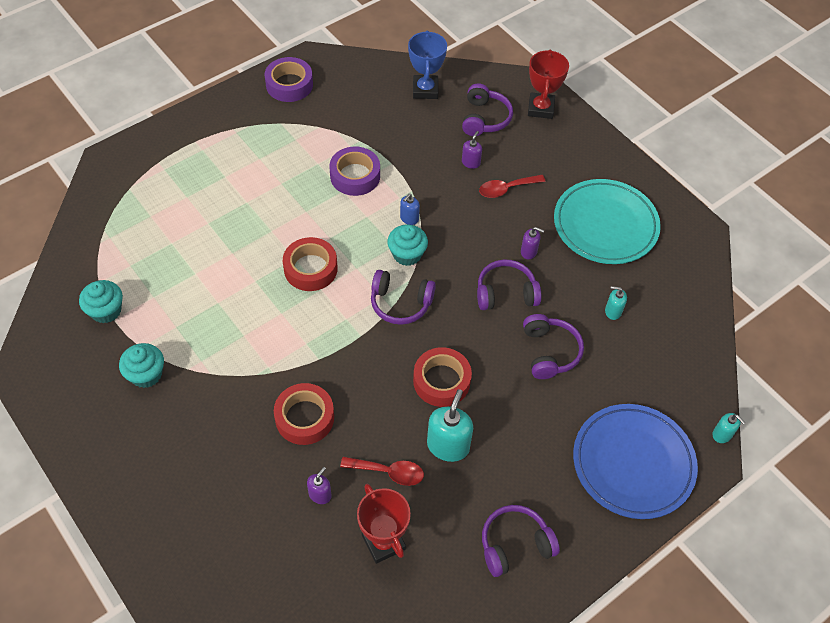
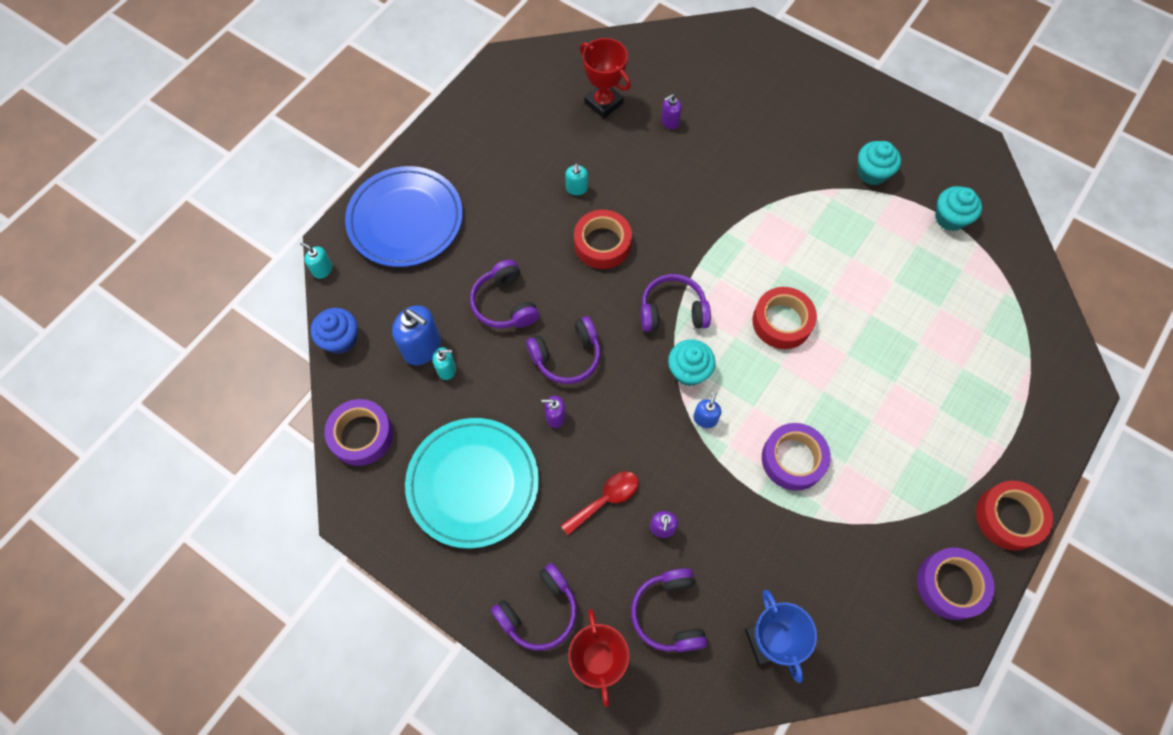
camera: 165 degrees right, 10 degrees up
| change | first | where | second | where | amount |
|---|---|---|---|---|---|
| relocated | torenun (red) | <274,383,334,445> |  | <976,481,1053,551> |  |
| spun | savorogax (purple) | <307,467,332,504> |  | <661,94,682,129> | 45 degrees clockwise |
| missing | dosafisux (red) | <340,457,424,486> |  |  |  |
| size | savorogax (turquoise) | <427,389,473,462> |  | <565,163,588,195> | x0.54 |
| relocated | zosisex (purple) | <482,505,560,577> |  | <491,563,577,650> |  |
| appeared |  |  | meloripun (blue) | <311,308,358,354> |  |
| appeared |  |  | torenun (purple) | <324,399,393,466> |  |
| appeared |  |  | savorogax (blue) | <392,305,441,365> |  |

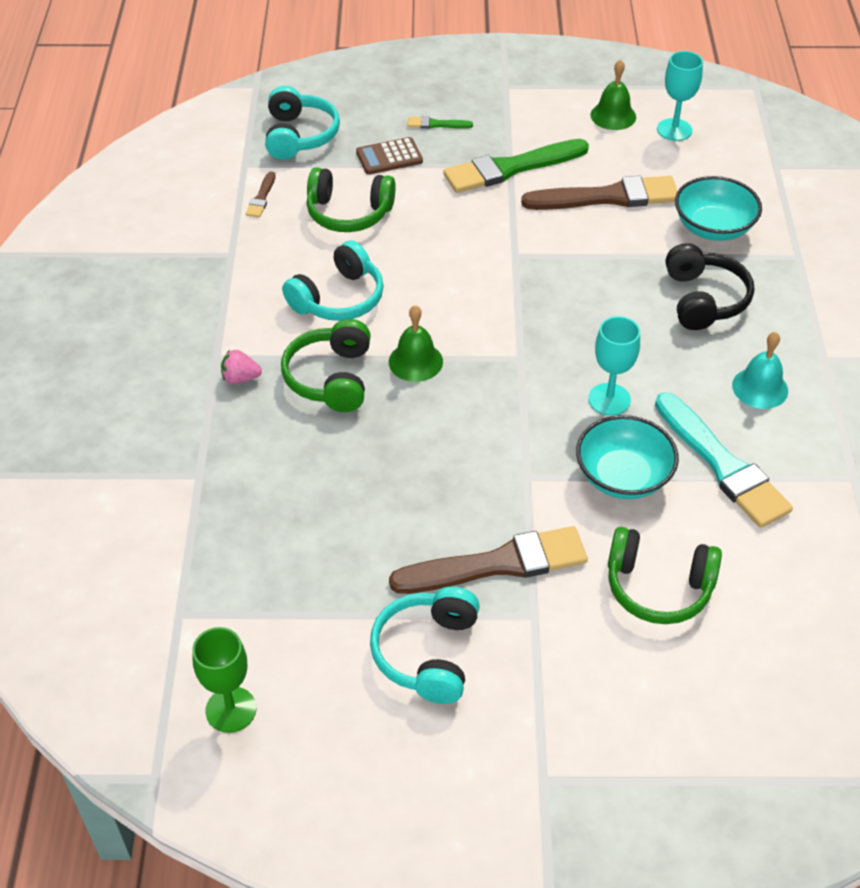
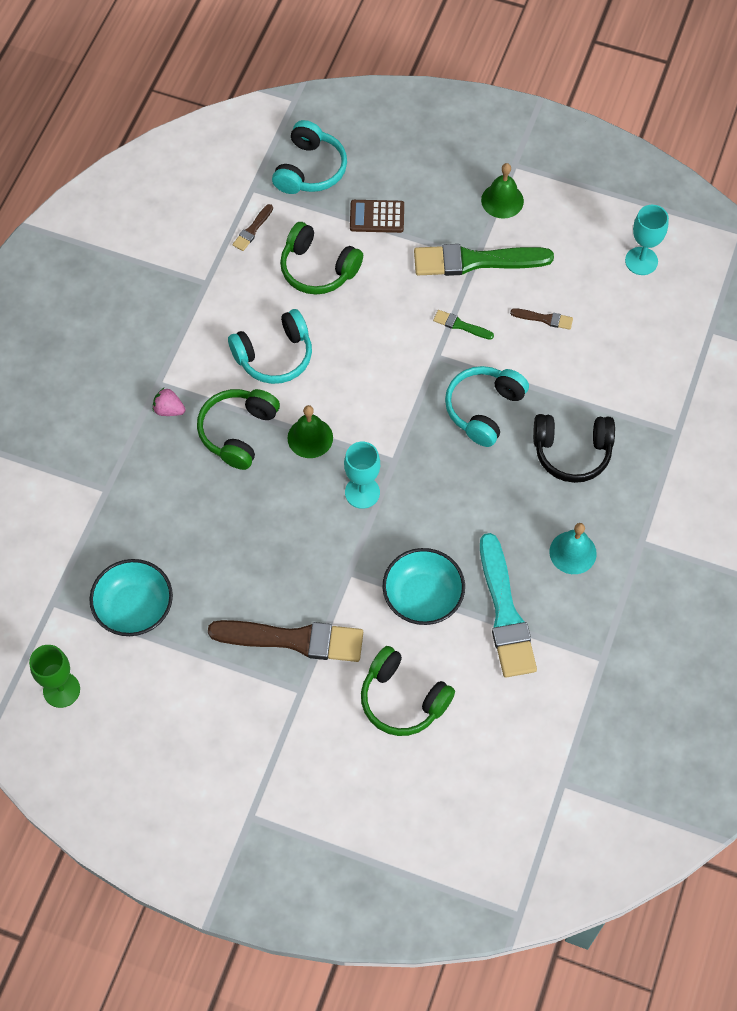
camera: 20 degrees right, 15 degrees up
| change | first | where | second | where | amount |
|---|---|---|---|---|---|
| relocated | zosisex (turquoise) | <370,587,480,704> |  | <445,366,529,447> |  |
| relocated | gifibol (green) | <407,116,473,129> |  | <433,310,494,340> |  |
| size | gifibol (brown) | <521,176,678,210> |  | <510,308,573,330> | x0.44 |
| relocated | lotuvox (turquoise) | <588,316,640,416> |  | <344,442,380,509> |  |
| relocated | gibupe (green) | <590,59,636,130> |  | <481,163,524,219> |  |
| spun | zosisex (black) | <666,243,754,330> |  | <533,414,615,483> | 75 degrees clockwise |
| relocated | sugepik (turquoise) | <675,176,762,241> |  | <89,559,173,636> |  |

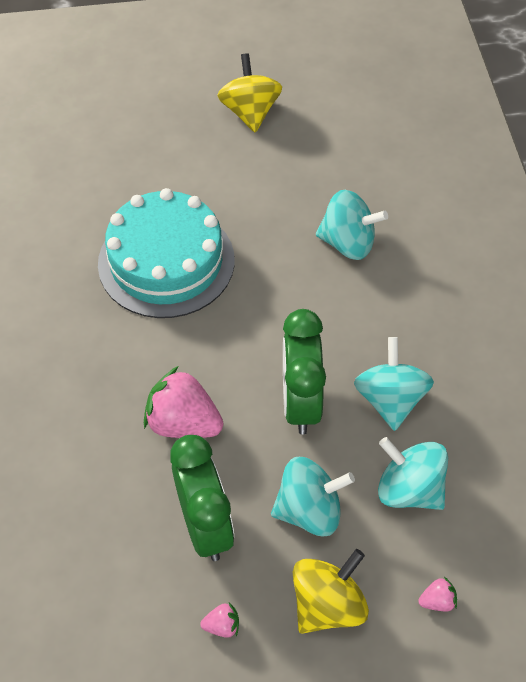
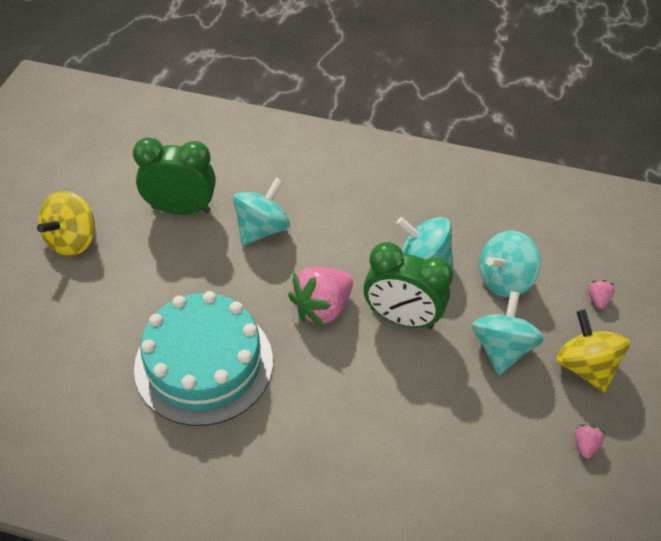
camera: 70 degrees left, 5 degrees down
| change | first | where | second | where | amount |
|---|---|---|---|---|---|
| relocated | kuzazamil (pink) | <144,366,223,438> |  | <288,267,353,327> |  |
| relocated | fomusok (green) | <170,435,234,561> |  | <133,137,216,215> |  |
| spun | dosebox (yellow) | <217,53,282,132> |  | <37,191,95,256> | 75 degrees counterclockwise |

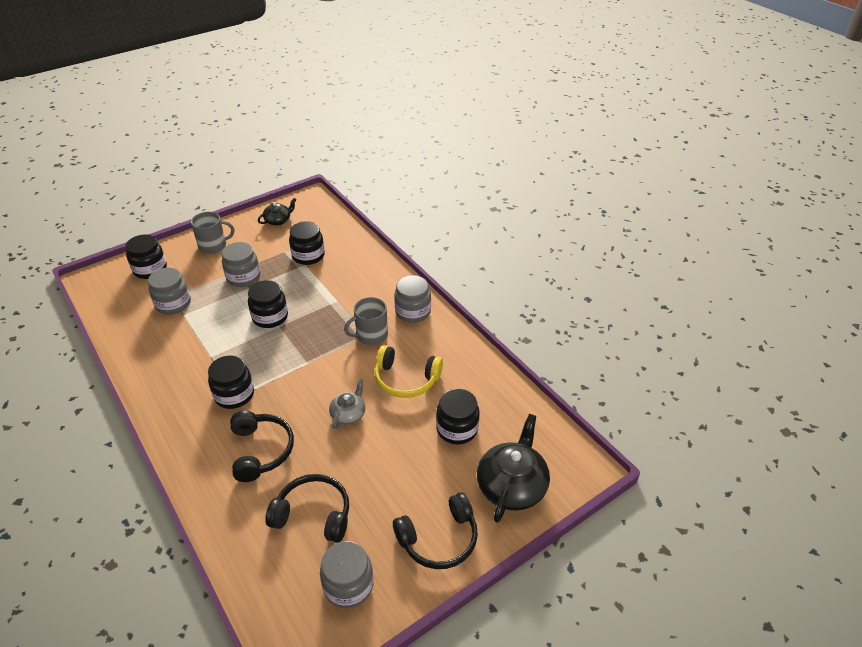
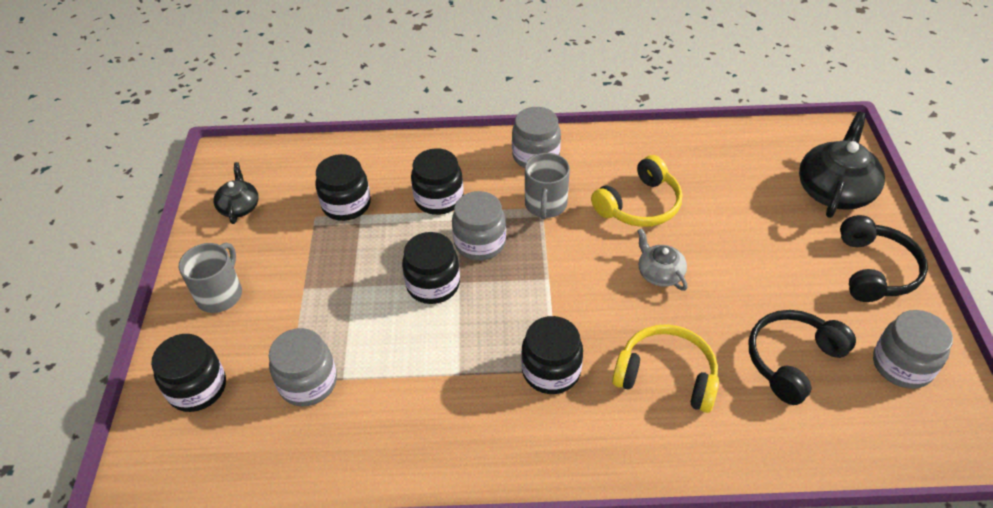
camera: 55 degrees left, 5 degrees up
| change | first | where | second | where | amount |
|---|---|---|---|---|---|
| relocated | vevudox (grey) | <222,242,260,287> |  | <452,191,506,261> |  |
| colour | zosisex (black) | <230,411,294,482> | zosisex (yellow) | <612,324,719,413> |  |
| relocated | vevudox (black) | <436,389,480,444> |  | <411,148,464,215> |  |
| spun | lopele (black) | <477,414,550,523> |  | <799,112,885,218> | 60 degrees clockwise |

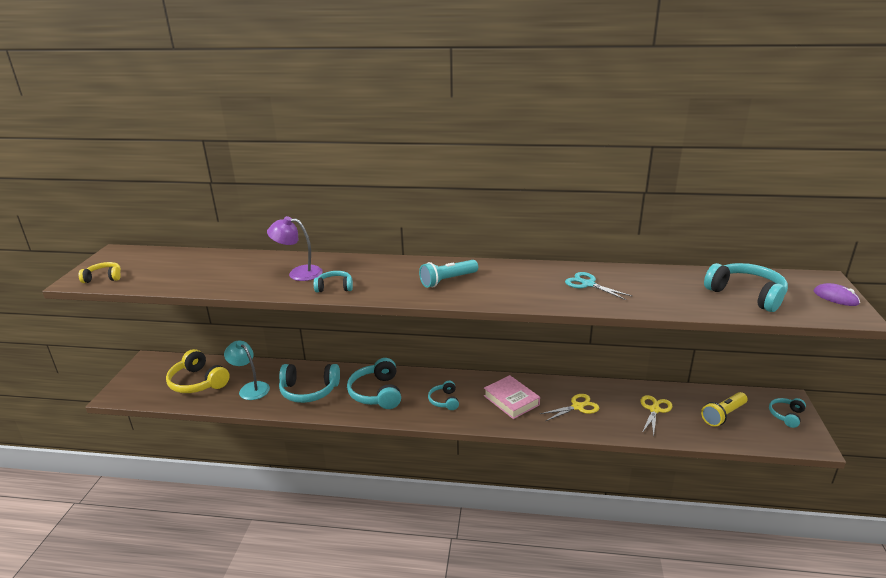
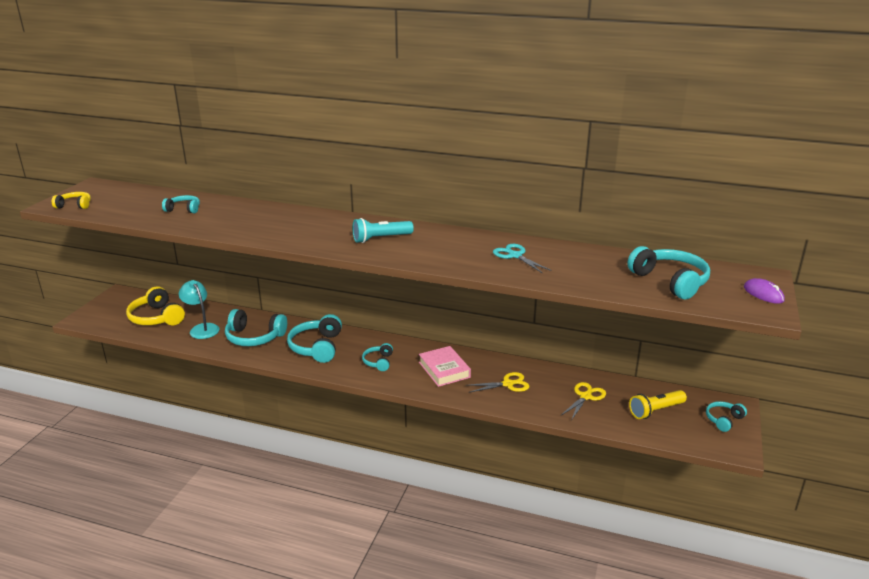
camera: 10 degrees right, 0 degrees up
| change | first | where | second | where | amount |
|---|---|---|---|---|---|
| missing | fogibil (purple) | <267,216,323,281> |  |  |  |
| relocated | zosisex (turquoise) | <314,271,353,292> |  | <162,195,200,213> |  |

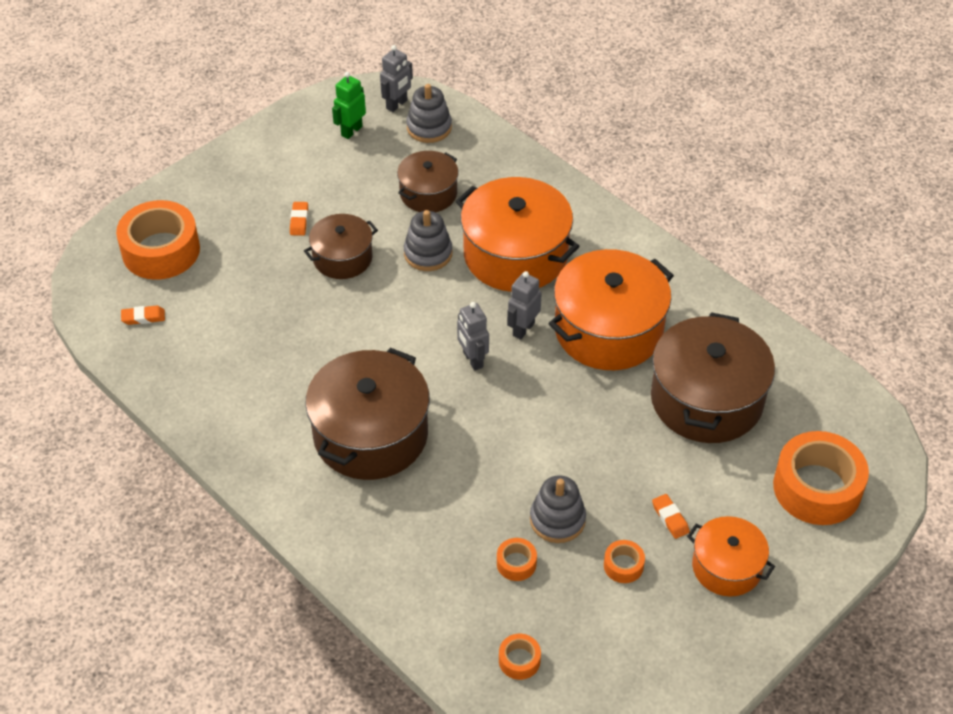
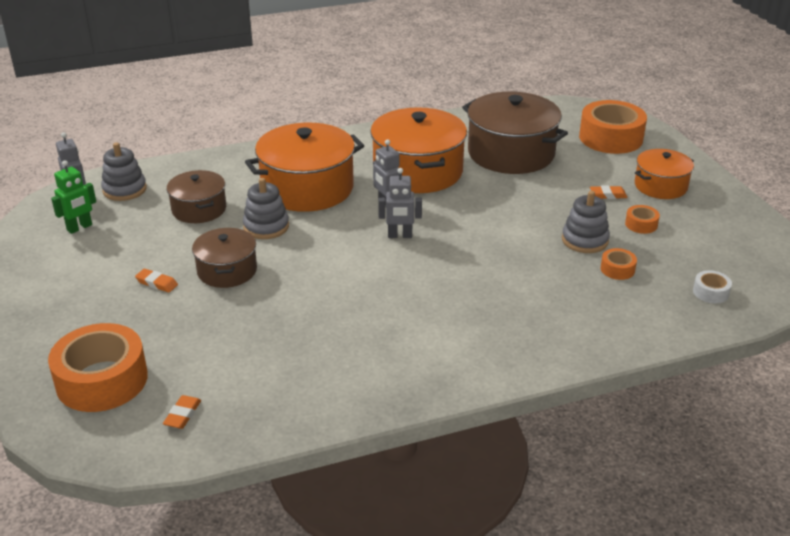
camera: 65 degrees left, 15 degrees down
| change | first | where | second | where | amount |
|---|---|---|---|---|---|
| missing | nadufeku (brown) | <305,348,430,480> |  |  |  |
| spun | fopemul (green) | <332,72,366,139> |  | <51,160,96,234> | 105 degrees counterclockwise |
| colour | torenun (orange) | <499,634,541,680> | torenun (white) | <693,270,732,303> |  |

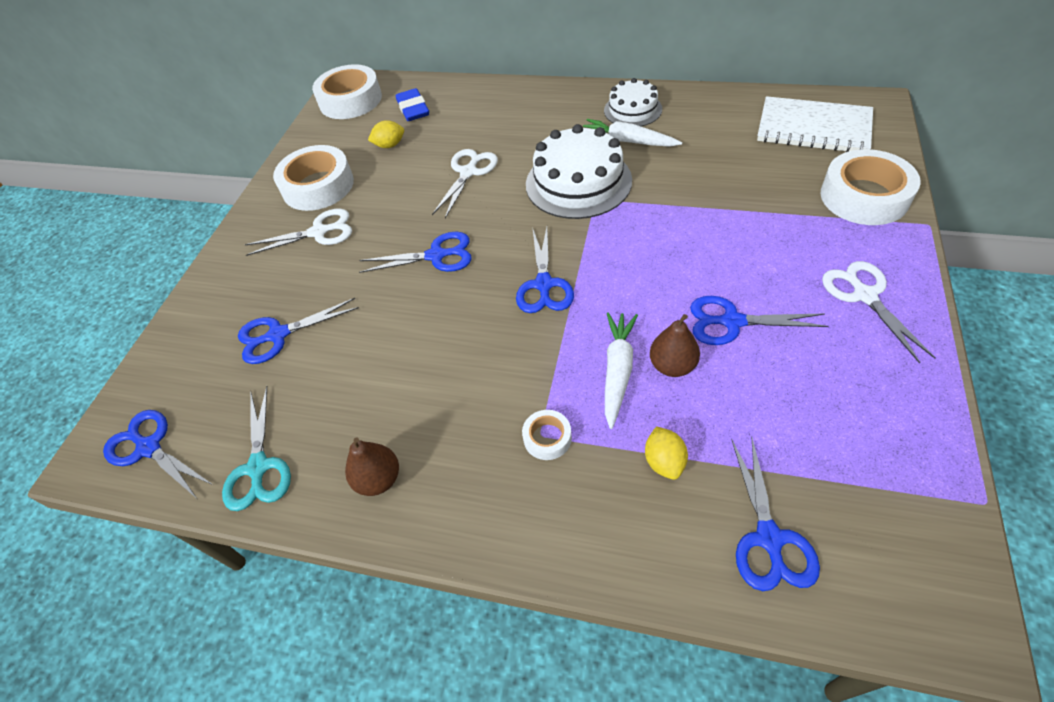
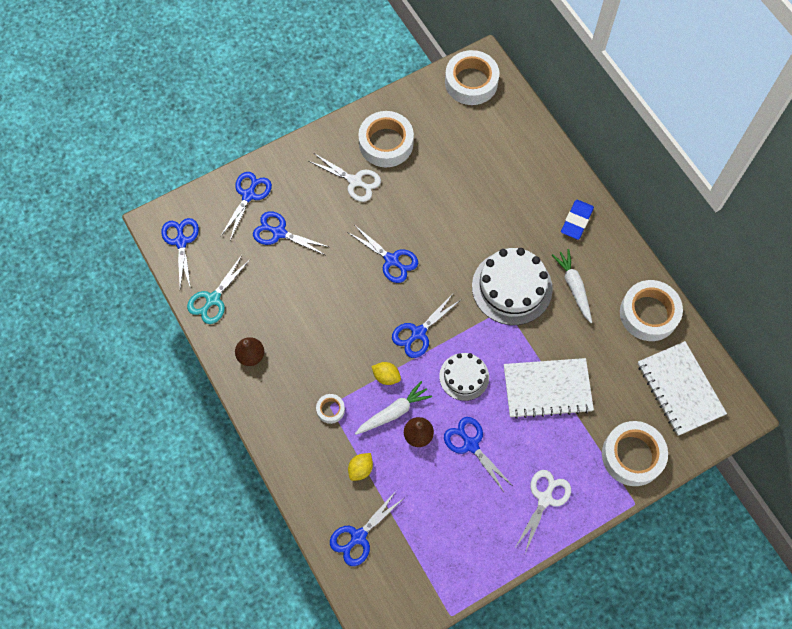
camera: 40 degrees right, 15 degrees up
| change | first | where | second | where | amount |
|---|---|---|---|---|---|
| relocated | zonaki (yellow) | <368,120,404,148> |  | <371,362,401,385> |  |
| relocated | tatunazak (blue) | <396,88,429,121> |  | <561,200,594,240> |  |
| missing | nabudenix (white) | <432,149,498,218> |  |  |  |
| relocated | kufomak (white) | <604,78,662,127> |  | <439,353,489,401> |  |
| appeared |  |  | nabudenix (blue) | <220,172,272,240> |  |
| appeared |  |  | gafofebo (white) | <504,358,594,419> |  |
| appeared |  |  | torenun (white) | <620,280,683,341> |  |

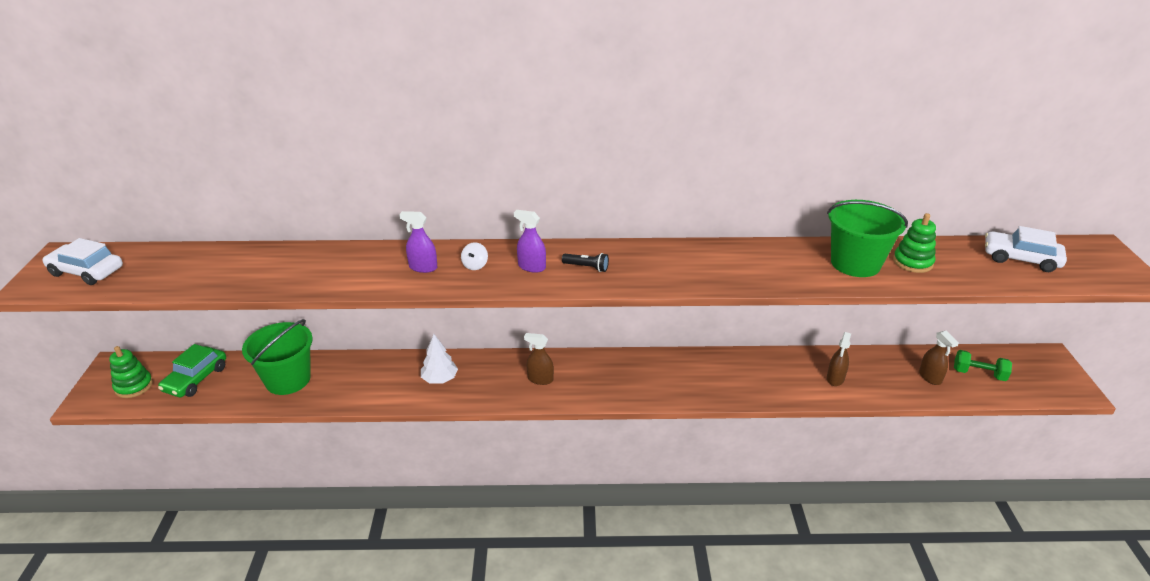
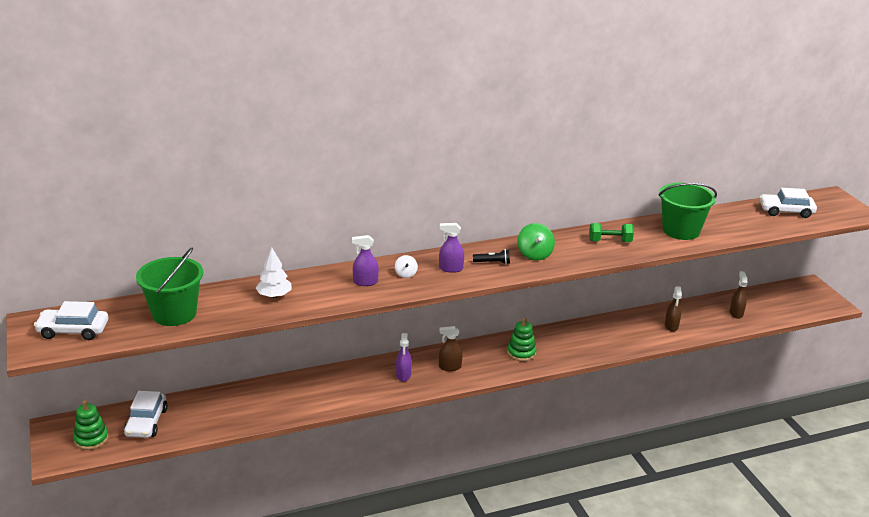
camera: 20 degrees left, 5 degrees down
| change | first | where | second | where | amount |
|---|---|---|---|---|---|
| colour | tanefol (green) | <158,344,226,397> | tanefol (white) | <124,391,168,438> |  |
| relocated | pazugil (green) | <242,319,313,395> |  | <136,247,203,326> |  |
| relocated | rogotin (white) | <421,334,458,384> |  | <256,248,292,298> |  |
| relocated | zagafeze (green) | <893,213,936,273> |  | <507,317,537,361> |  |
| spun | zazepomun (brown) | <919,331,959,385> |  | <730,271,747,319> | 135 degrees counterclockwise |
| relocated | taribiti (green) | <954,350,1012,381> |  | <589,223,634,242> |  |
| appeared |  |  | zazepomun (purple) | <396,333,412,382> |  |
| appeared |  |  | dosebox (green) | <518,223,555,261> |  |

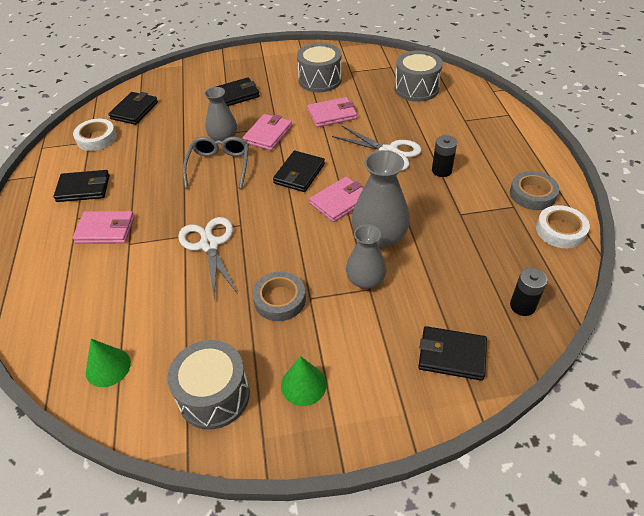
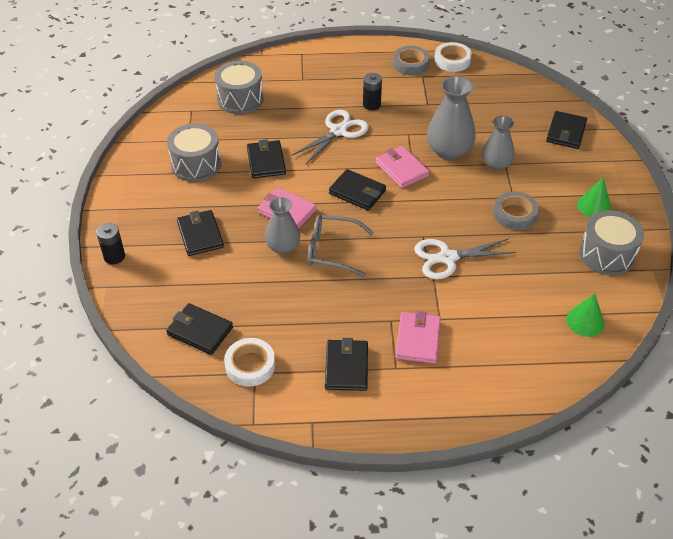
camera: 85 degrees left, 0 degrees up
| change | first | where | second | where | amount |
|---|---|---|---|---|---|
| colour | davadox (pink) | <307,97,357,127> | davadox (black) | <247,139,286,178> |  |
| relocated | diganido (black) | <510,268,547,316> |  | <96,223,125,265> |  |

